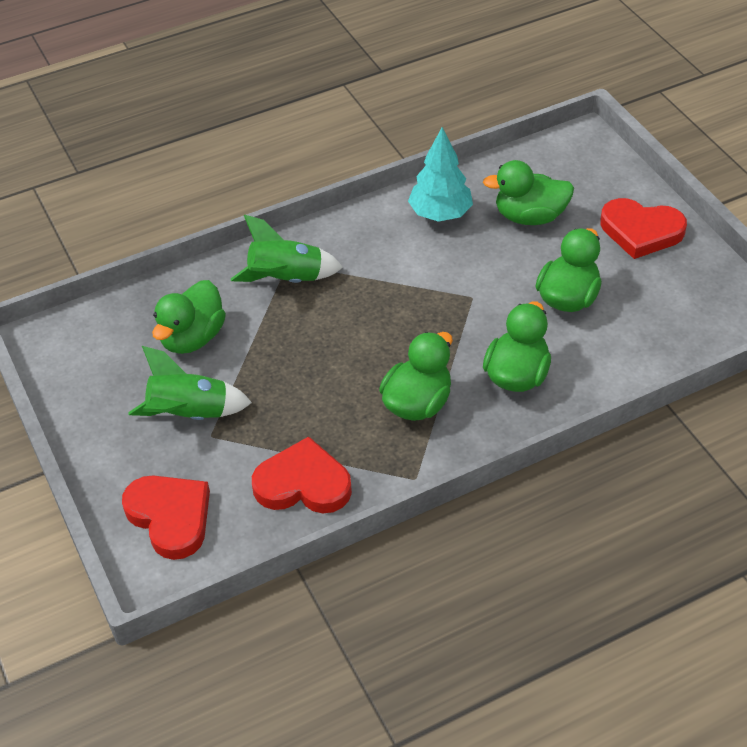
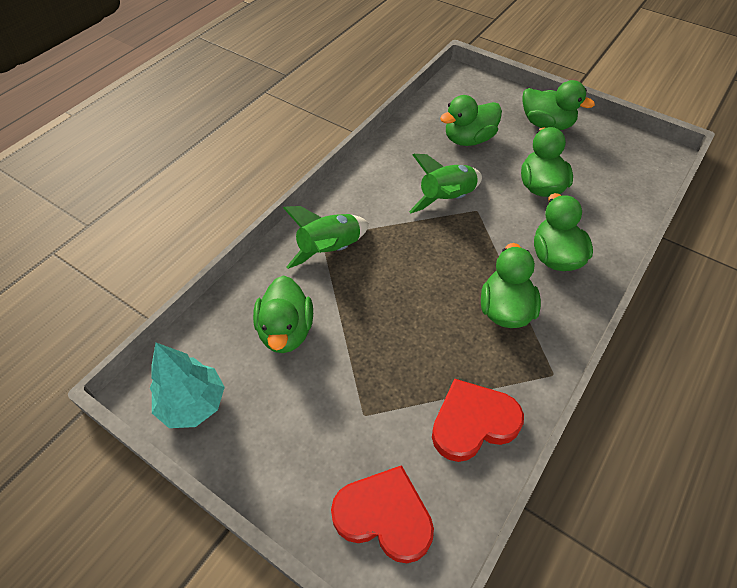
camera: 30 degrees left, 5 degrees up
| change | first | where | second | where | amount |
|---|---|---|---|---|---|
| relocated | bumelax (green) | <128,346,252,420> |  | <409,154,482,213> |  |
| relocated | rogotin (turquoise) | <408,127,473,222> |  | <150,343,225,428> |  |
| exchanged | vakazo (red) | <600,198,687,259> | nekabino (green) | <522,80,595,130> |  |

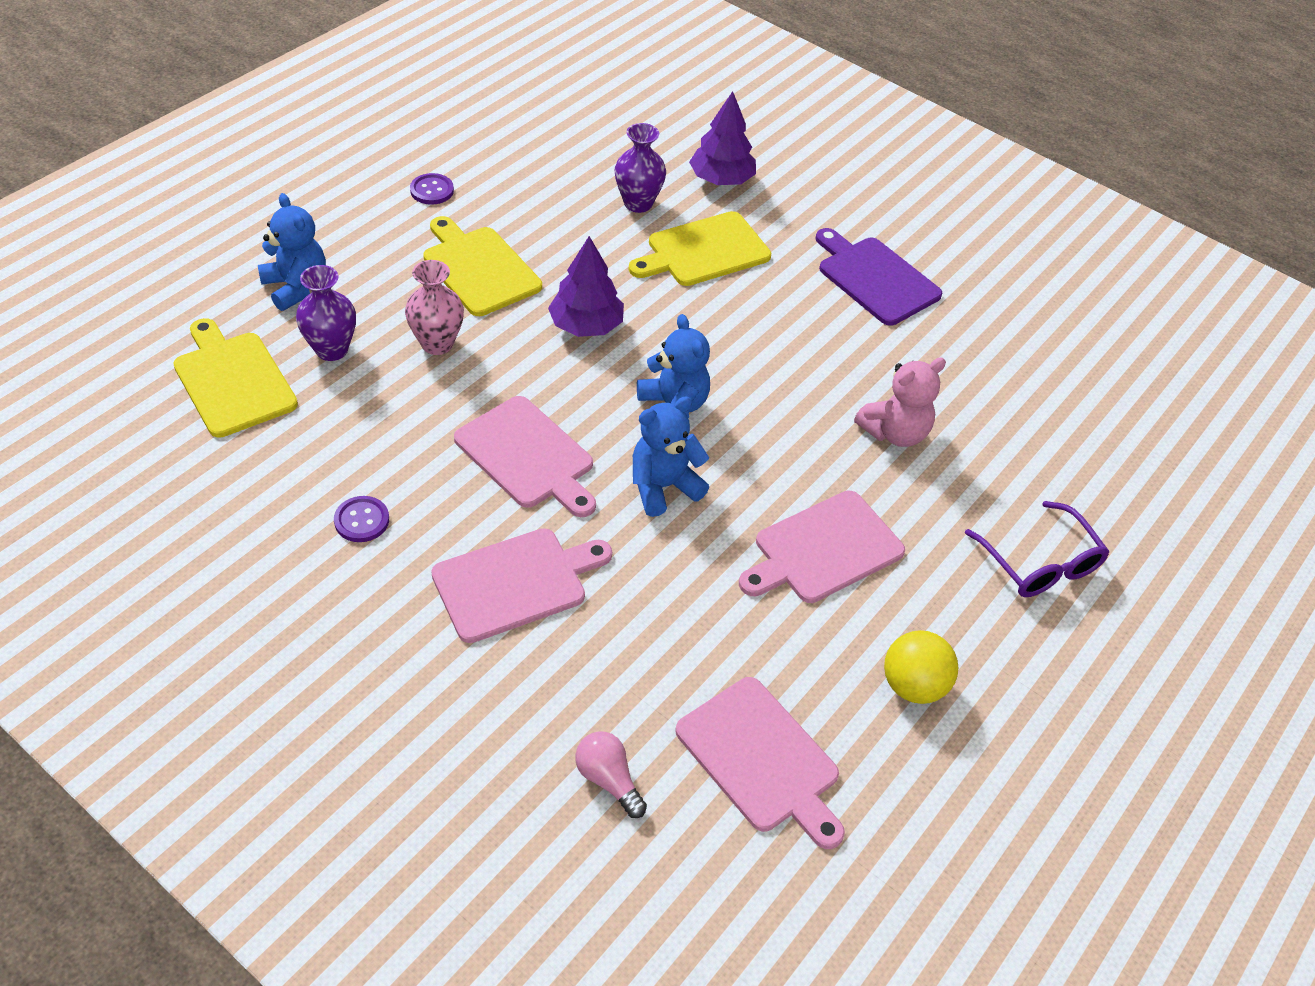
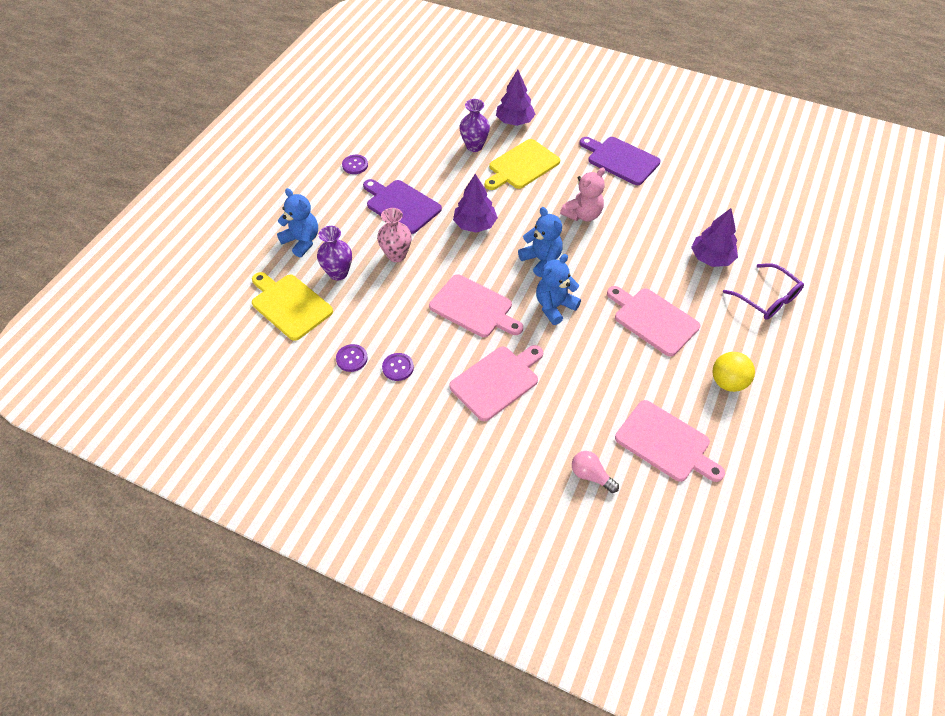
camera: 10 degrees left, 5 degrees up
| change | first | where | second | where | amount |
|---|---|---|---|---|---|
| colour | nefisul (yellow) | <423,216,542,316> | nefisul (purple) | <363,179,442,234> |  |
| spun | nefisul (pink) | <739,491,905,603> |  | <607,286,700,356> | 90 degrees clockwise |
| relocated | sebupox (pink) | <854,357,946,447> |  | <560,167,605,221> |  |
| appeared |  |  | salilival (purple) | <336,344,368,372> |  |
| appeared |  |  | rogotin (purple) | <691,208,738,267> |  |

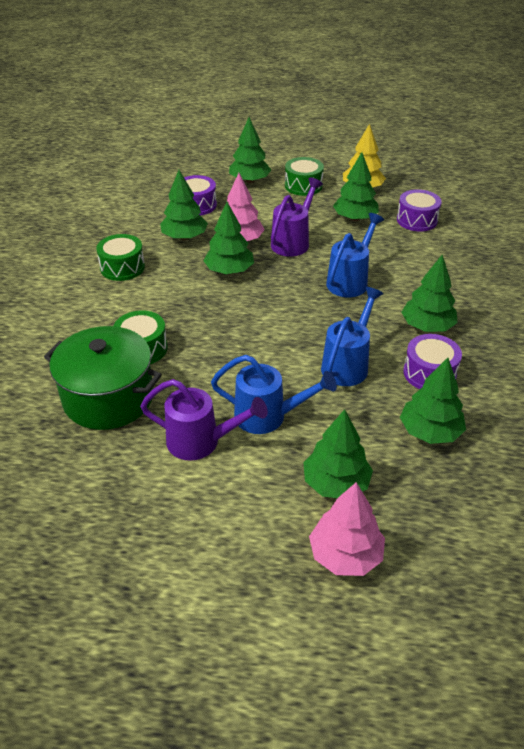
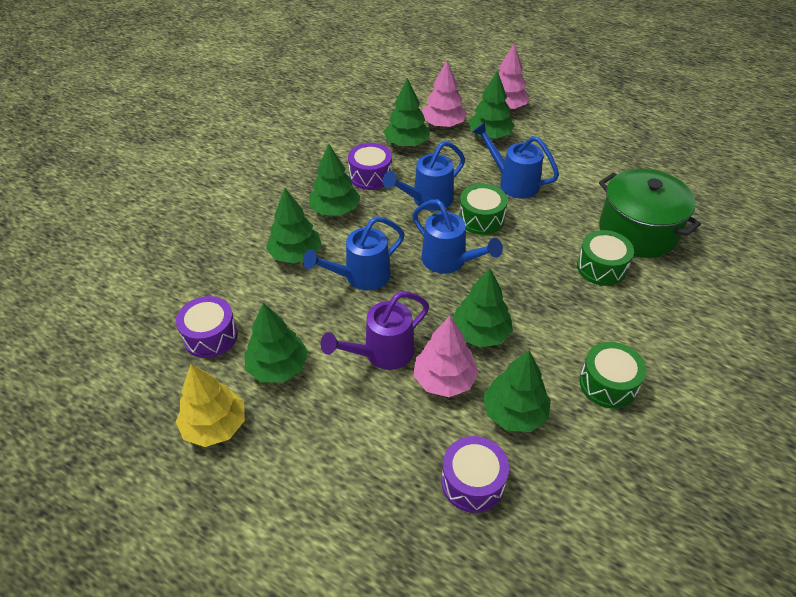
camera: 155 degrees left, 5 degrees up
| change | first | where | second | where | amount |
|---|---|---|---|---|---|
| missing | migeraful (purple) | <140,379,268,461> |  |  |  |
| relocated | rogotin (green) | <229,117,271,183> |  | <266,188,322,264> |  |
| relocated | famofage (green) | <285,157,324,196> |  | <459,184,508,235> |  |
| appeared |  |  | migeraful (blue) | <412,199,503,274> |  |
| appeared |  |  | rogotin (pink) | <422,61,467,128> |  |

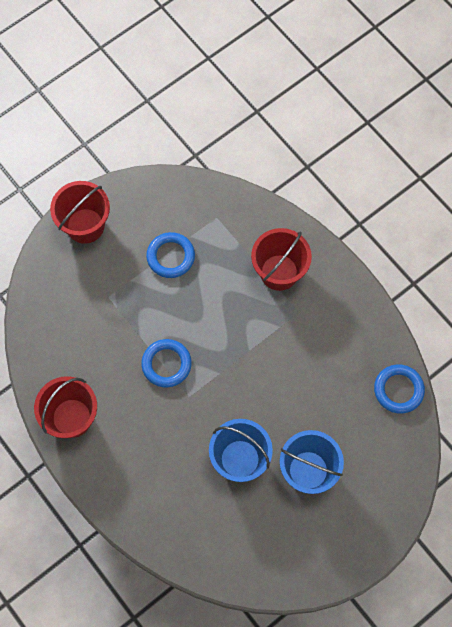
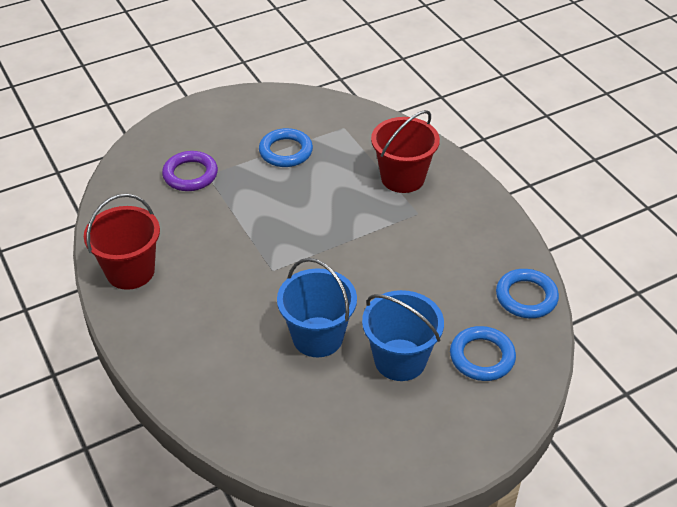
camera: 10 degrees right, 25 degrees down
| change | first | where | second | where | amount |
|---|---|---|---|---|---|
| missing | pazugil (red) | <50,181,110,244> |  |  |  |
| relocated | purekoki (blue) | <141,339,192,387> |  | <450,326,516,381> |  |
| appeared |  |  | purekoki (purple) | <162,151,218,191> |  |

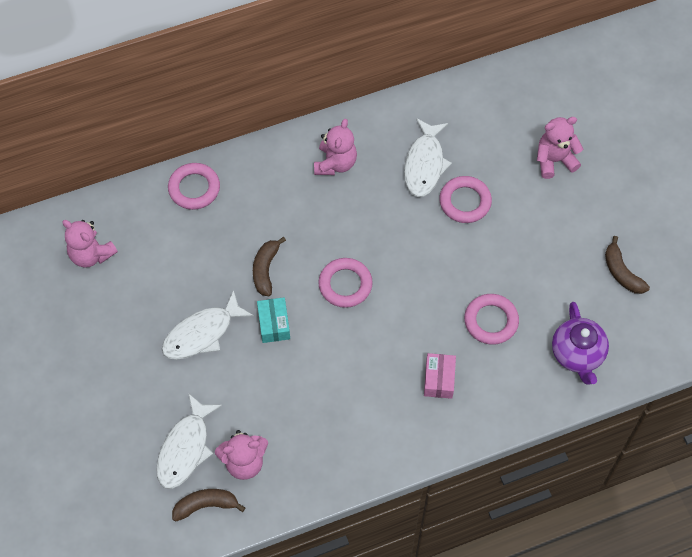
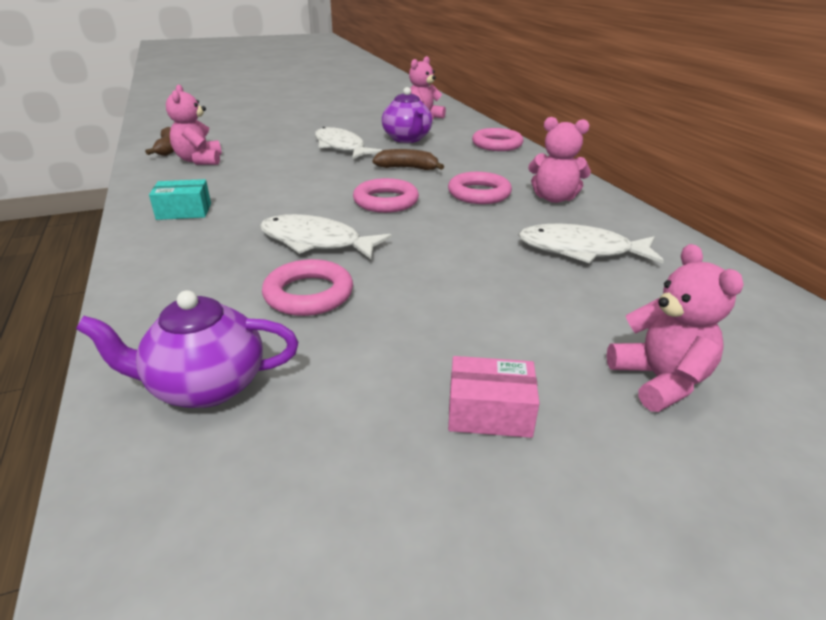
camera: 90 degrees right, 30 degrees down
| change | first | where | second | where | amount |
|---|---|---|---|---|---|
| relocated | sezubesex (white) | <156,393,222,489> |  | <260,214,392,259> |  |
| relocated | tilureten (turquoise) | <257,297,290,343> |  | <149,179,211,220> |  |
| relocated | tilureten (pink) | <424,353,456,399> |  | <448,356,540,438> |  |
| relocated | purekoki (pink) | <439,176,492,223> |  | <448,172,512,204> |  |
| missing | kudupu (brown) | <605,236,650,294> |  |  |  |
| appeared |  |  | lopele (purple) | <382,87,432,143> |  |

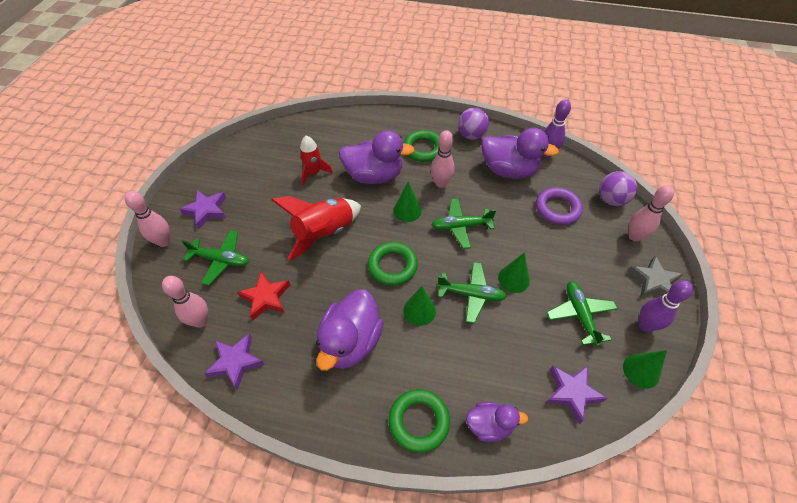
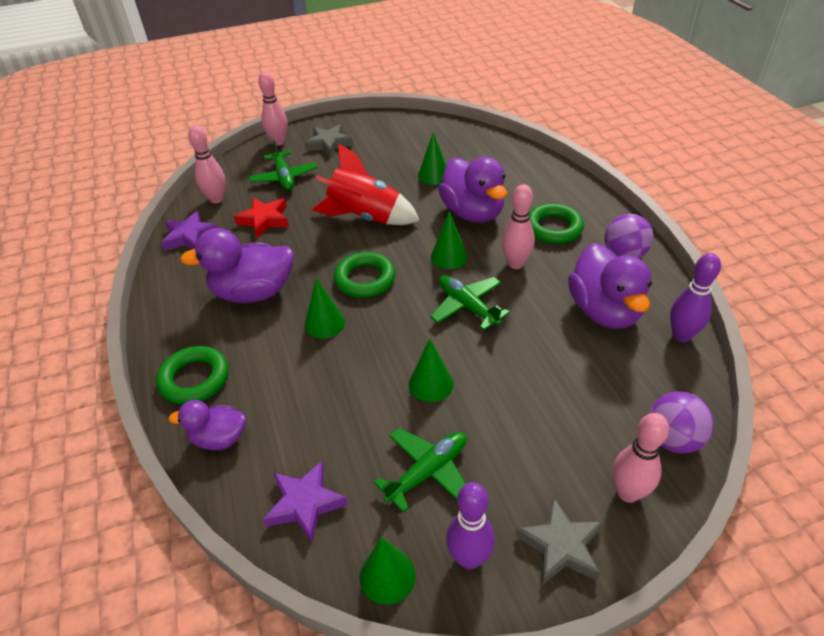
camera: 60 degrees right, 10 degrees down
| change | first | where | second | where | amount |
|---|---|---|---|---|---|
| colour | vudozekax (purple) | <179,190,226,229> | vudozekax (grey) | <305,124,353,157> |  |
| exchanged | bumelax (red) | <299,136,333,185> | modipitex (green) | <418,132,446,185> |  |
| missing | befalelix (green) | <437,262,507,324> |  |  |  |
| spun | nekabino (purple) | <466,402,528,442> |  | <168,400,246,450> | 120 degrees clockwise |
| missing | purekoki (purple) | <536,187,583,225> |  |  |  |

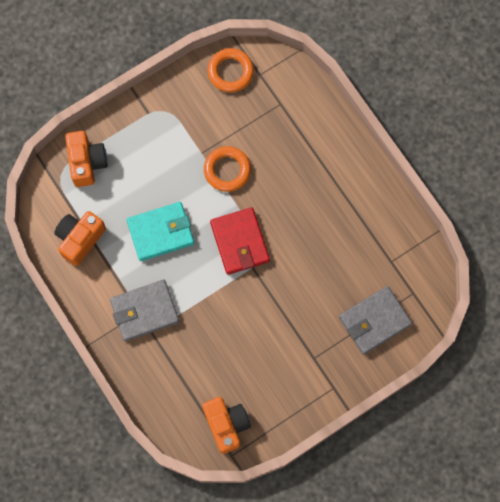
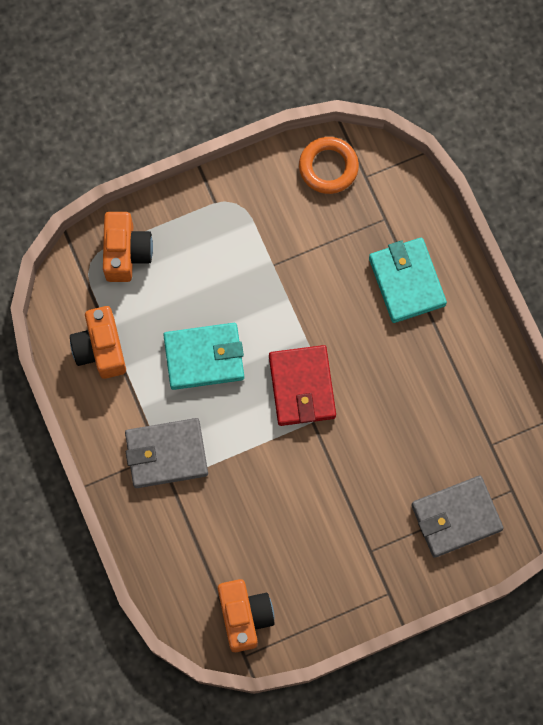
camera: 10 degrees right, 0 degrees up
| change | first | where | second | where | amount |
|---|---|---|---|---|---|
| spun | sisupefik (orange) | <54,211,106,266> |  | <70,306,126,379> | 60 degrees counterclockwise |
| missing | purekoki (orange) | <204,146,251,192> |  |  |  |
| appeared |  |  | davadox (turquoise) | <369,238,447,323> |  |

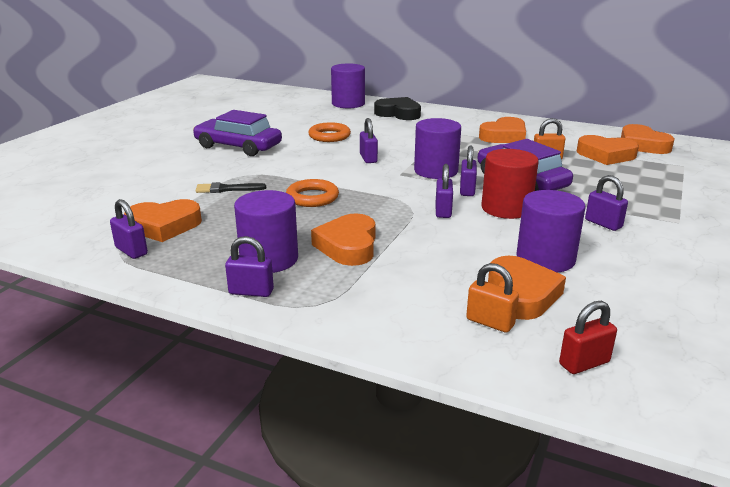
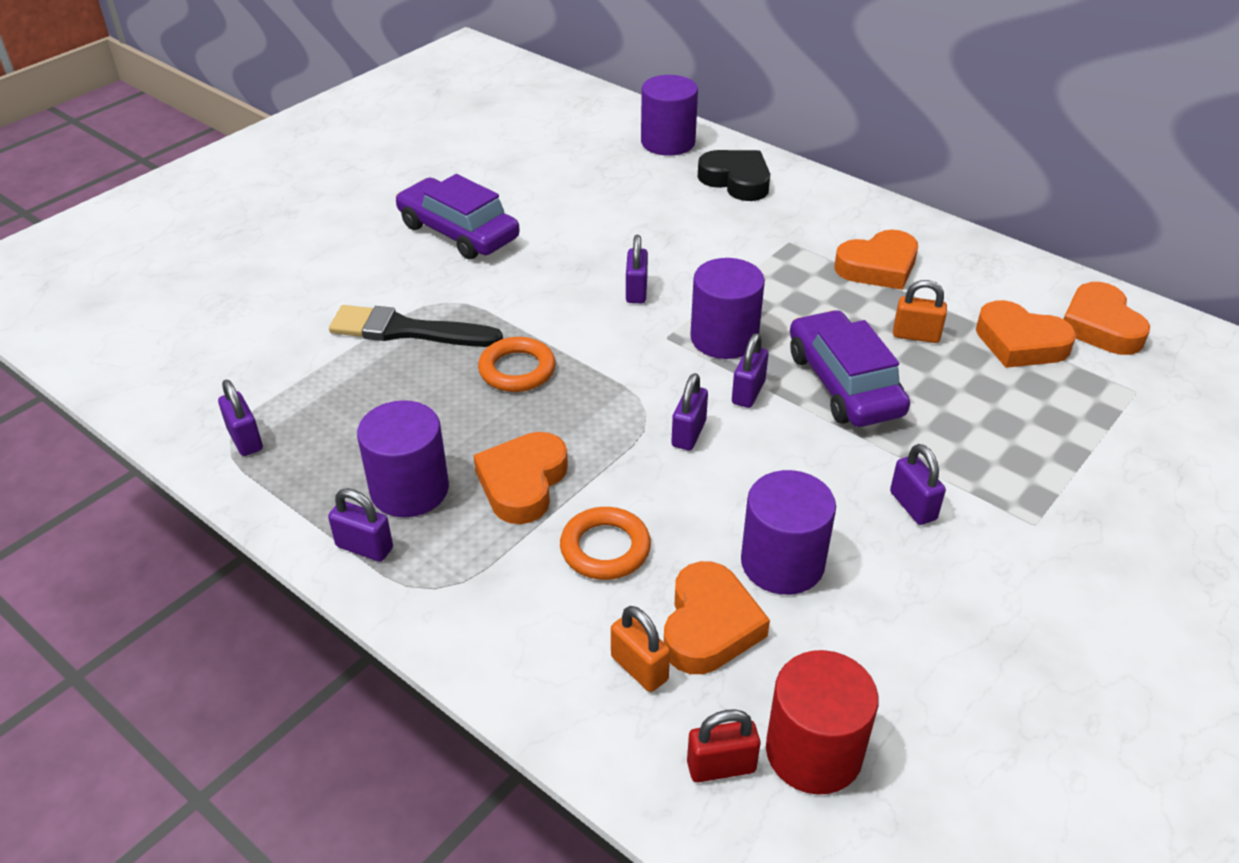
camera: 15 degrees right, 15 degrees up
| change | first | where | second | where | amount |
|---|---|---|---|---|---|
| missing | vakazo (orange) | <124,199,202,242> |  |  |  |
| size | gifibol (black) | <196,182,266,193> |  | <329,305,503,347> | x1.73 |
| relocated | purekoki (orange) | <308,122,351,142> |  | <560,507,651,580> |  |
| relocated | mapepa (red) | <481,149,539,219> |  | <766,650,879,795> |  |

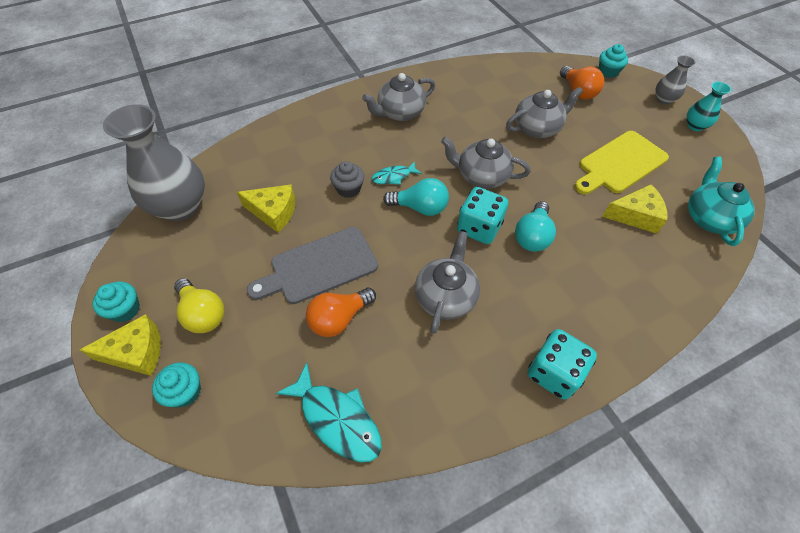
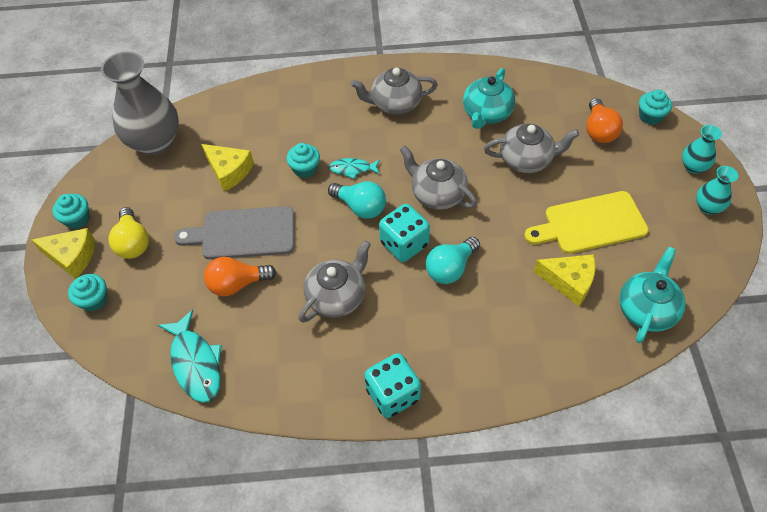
camera: 25 degrees right, 0 degrees up
| change | first | where | second | where | amount |
|---|---|---|---|---|---|
| colour | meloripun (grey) | <330,161,364,198> | meloripun (turquoise) | <286,143,320,178> |  |
| colour | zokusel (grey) | <656,55,696,105> | zokusel (turquoise) | <682,125,722,174> |  |
| appeared |  |  | lopele (turquoise) | <463,68,515,129> |  |

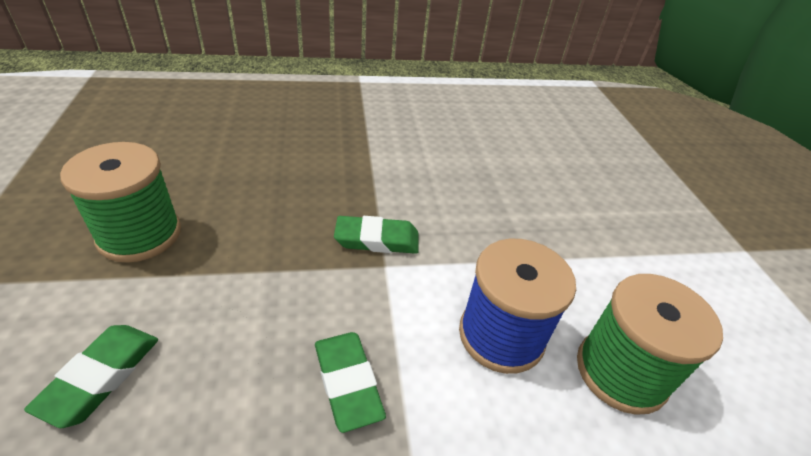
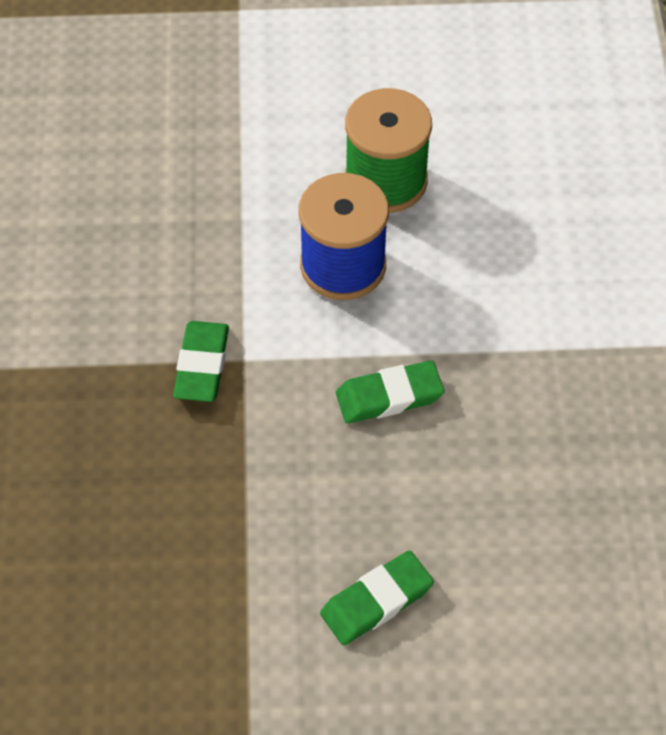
camera: 80 degrees left, 15 degrees up
| change | first | where | second | where | amount |
|---|---|---|---|---|---|
| spun | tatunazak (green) | <24,325,158,428> |  | <320,550,434,645> | 60 degrees counterclockwise |
| missing | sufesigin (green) | <60,142,181,263> |  |  |  |

